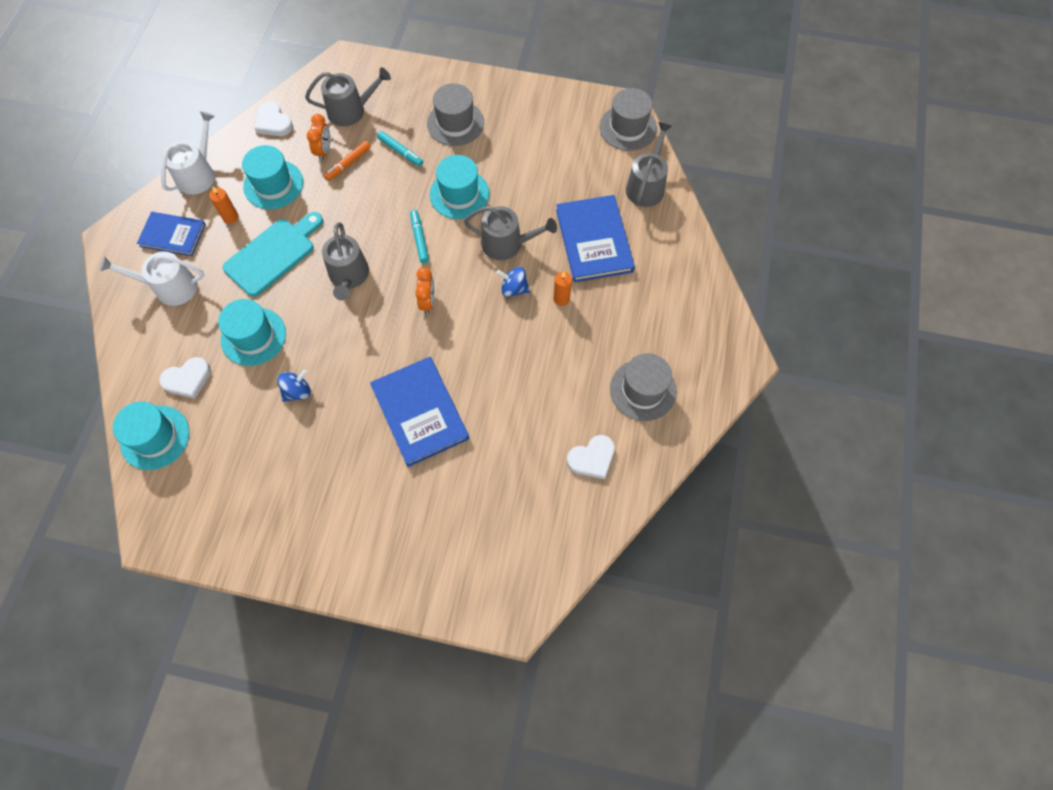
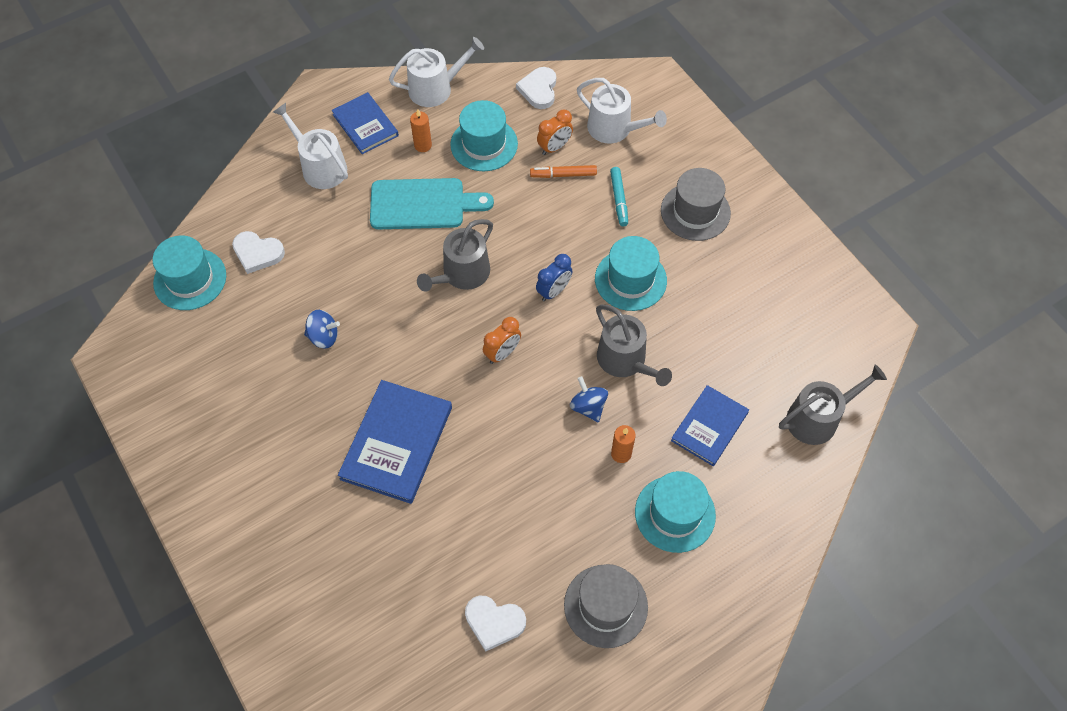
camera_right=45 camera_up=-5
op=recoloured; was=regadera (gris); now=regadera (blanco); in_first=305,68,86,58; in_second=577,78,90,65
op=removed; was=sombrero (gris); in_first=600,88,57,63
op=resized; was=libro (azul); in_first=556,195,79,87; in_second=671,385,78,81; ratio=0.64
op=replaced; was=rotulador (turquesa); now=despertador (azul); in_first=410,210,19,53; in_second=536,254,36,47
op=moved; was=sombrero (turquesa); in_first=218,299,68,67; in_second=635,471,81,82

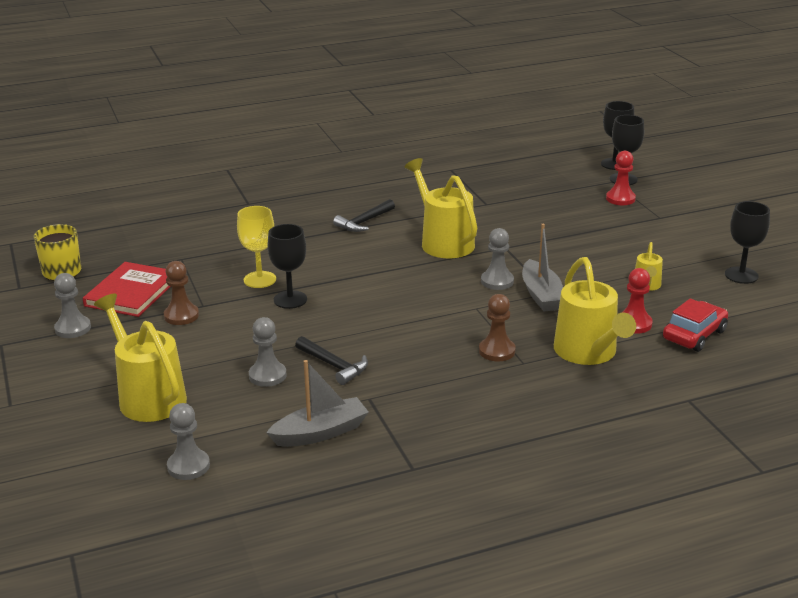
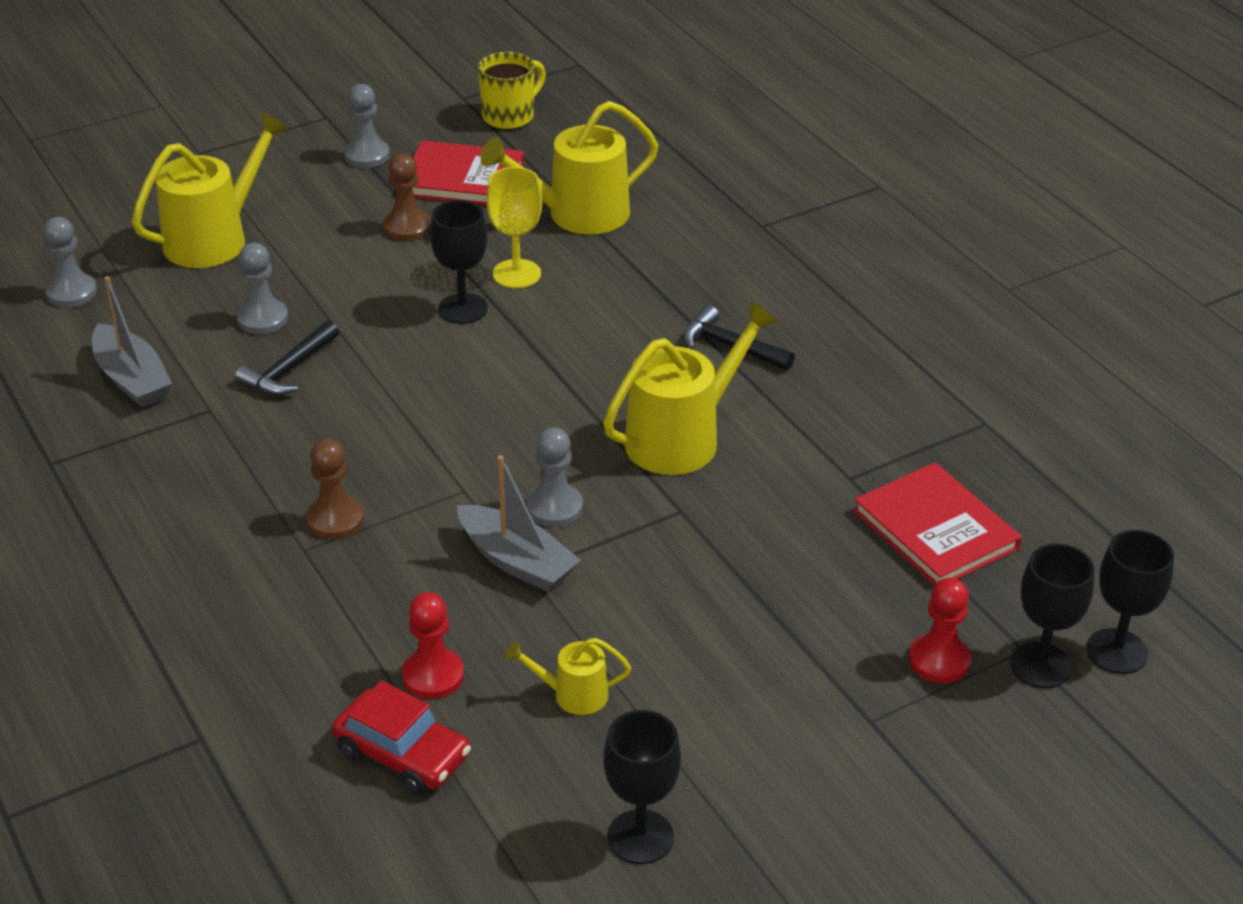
camera_right=80 camera_up=10
op=turned; was=barco (gris); in_first=522,224,41,87; in_second=457,455,124,137; clockwise=-120
op=moved; was=regadera (amarillo); in_first=554,257,82,108; in_second=481,101,177,134
op=added; now=libro (rojo); in_second=853,462,169,123

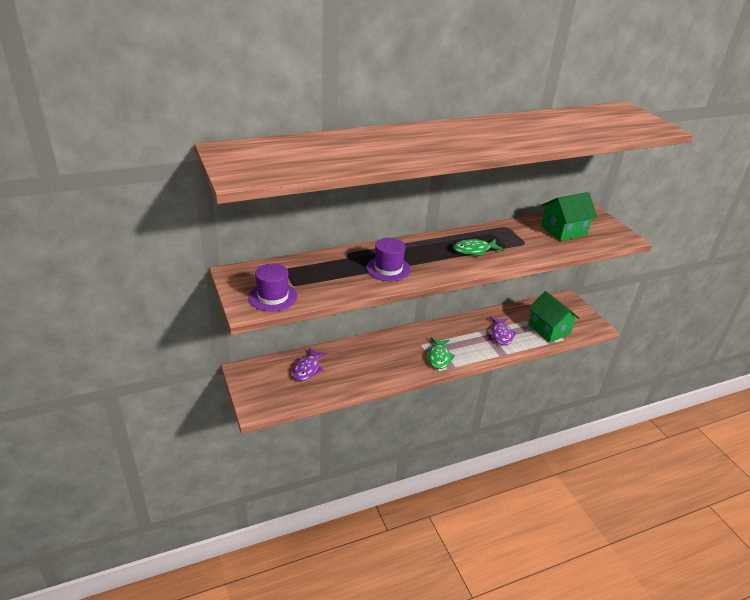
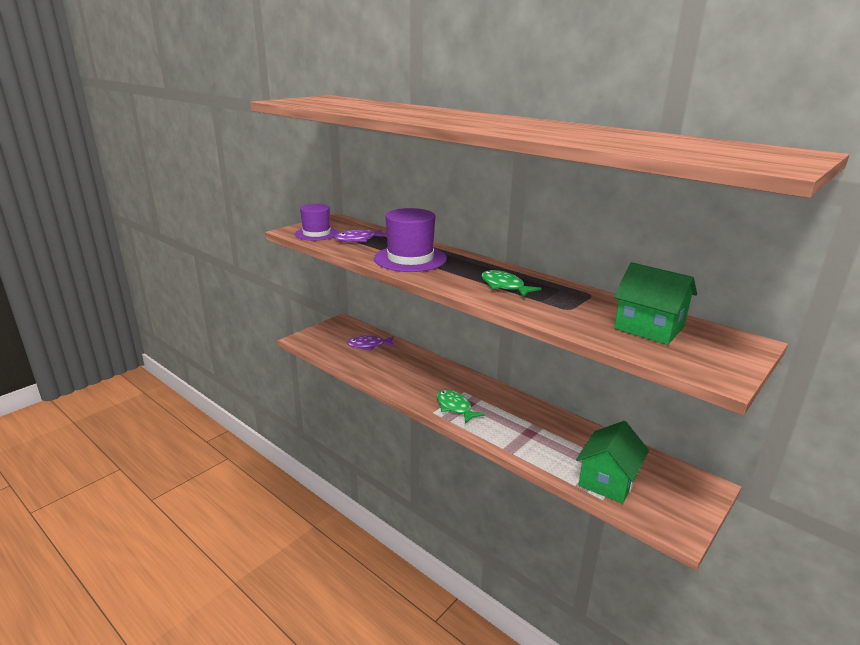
camera_right=65 camera_up=-10
op=resized; was=sombrero (morado); in_first=366,238,45,43; in_second=374,208,73,64; ratio=1.51
op=moved; was=pez (morado); in_first=490,317,27,29; in_second=335,229,52,13
op=turned; was=pez (verde); in_first=428,337,27,32; in_second=437,390,48,34; clockwise=75

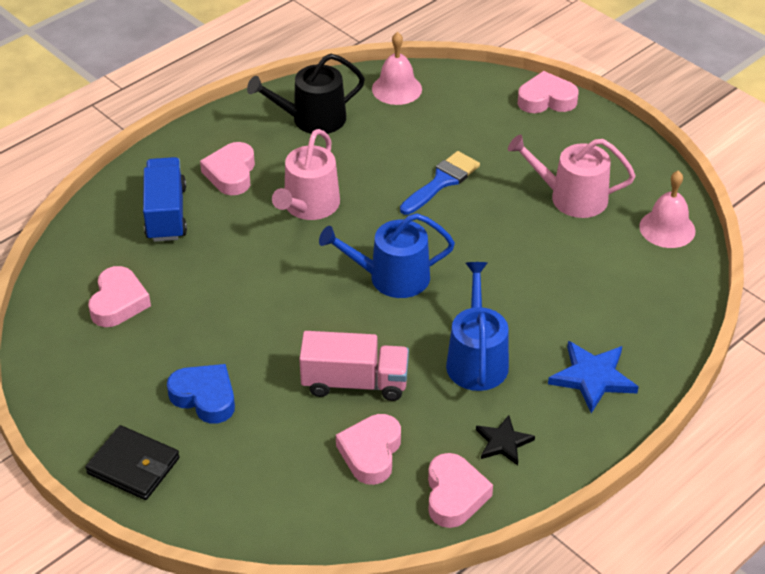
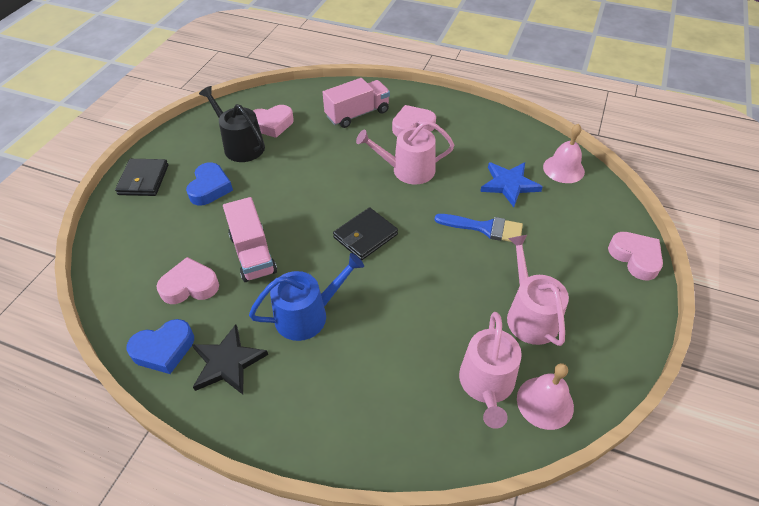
camera_right=65 camera_up=5
op=moved; was=regadera (negro); in_first=247,54,118,80; in_second=199,86,66,76
op=recoloured; was=camión (azul); now=camión (rosa); in_first=143,157,44,85; in_second=323,78,67,50
op=replaced; was=regadera (azul); now=cartera (negro); in_first=319,213,136,85; in_second=333,207,65,53
op=moved; was=estrella (azul); in_first=548,341,91,72; in_second=480,162,63,45
op=resized; was=estrella (negro); in_first=476,415,59,50; in_second=192,325,76,69; ratio=1.54
op=recoloured; was=corazón (rosa); now=corazón (azul); in_first=428,453,65,75; in_second=126,319,68,55
op=added; now=regadera (rosa); in_second=459,312,63,117

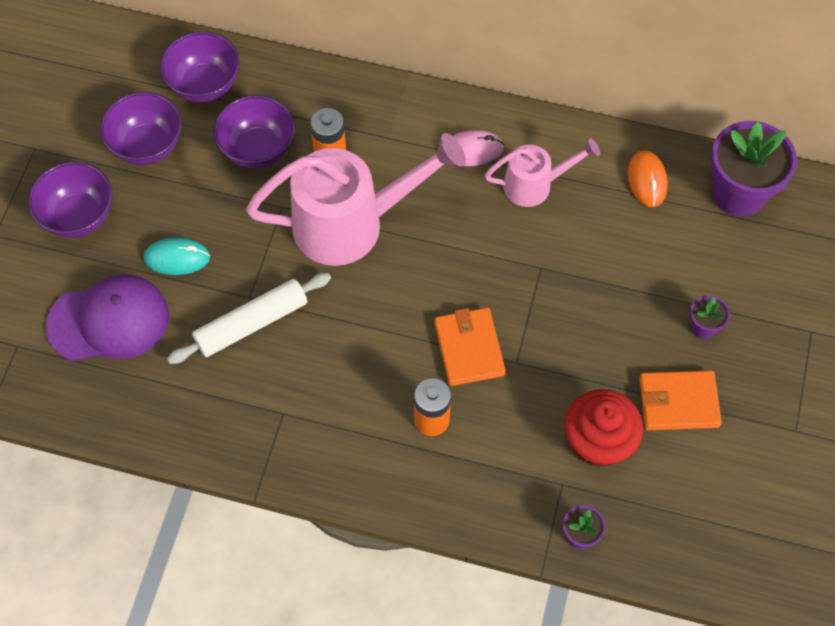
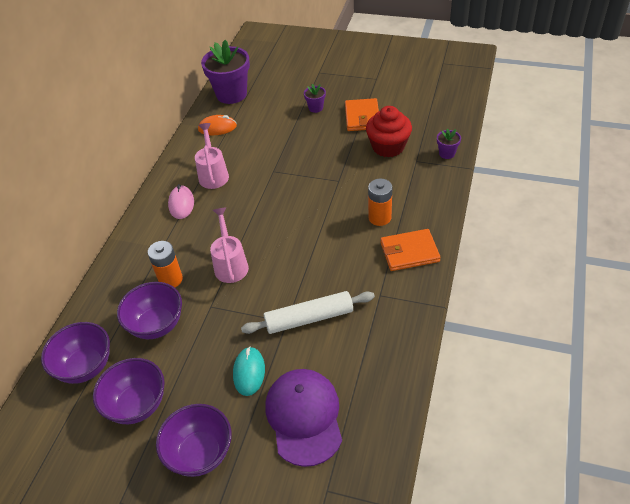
camera_right=-85 camera_up=-15
op=resized; was=regadera (rosa); in_first=246,133,220,133; in_second=210,208,39,75; ratio=0.54
op=turned; was=rodillo (blanco); in_first=167,273,164,91; in_second=241,291,134,43; clockwise=-75
op=moved; was=cartera (naranja); in_first=434,307,72,79; in_second=380,229,61,42

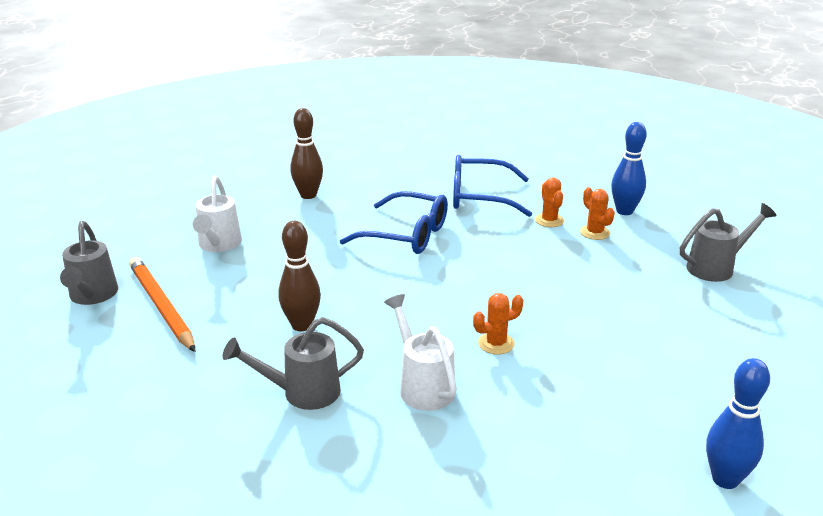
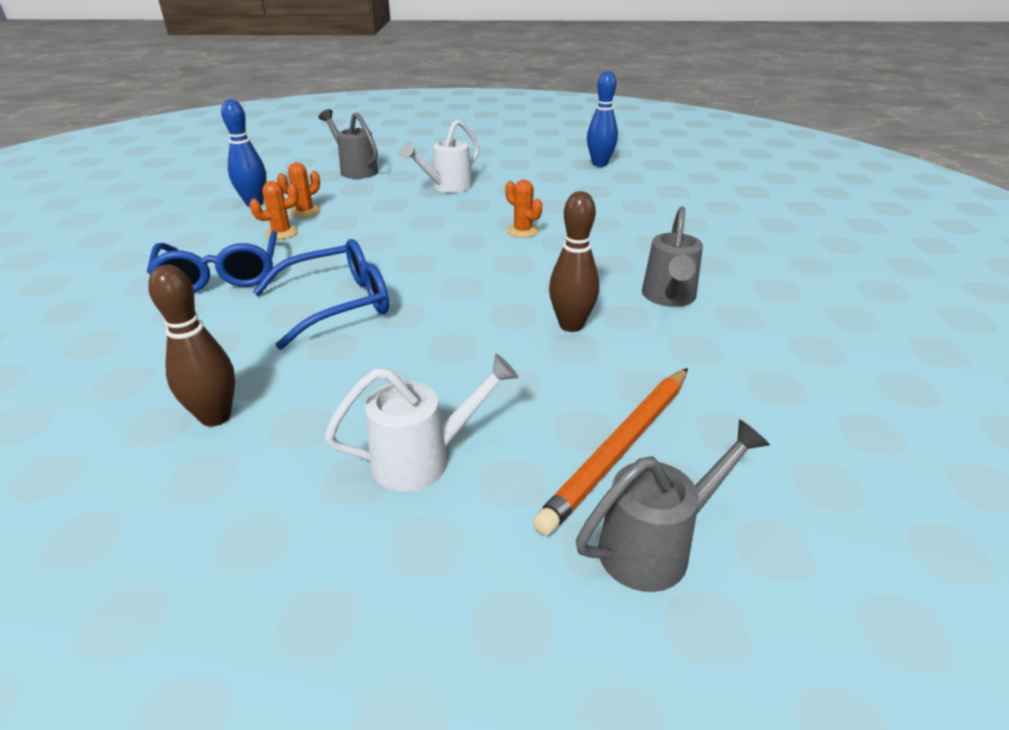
camera_right=-110 camera_up=5
op=turned; was=gafas (azul); in_first=340,191,108,63; in_second=253,239,136,111; clockwise=60
op=moved; was=regadera (blanco); in_first=384,294,73,117; in_second=400,119,80,74
op=turned; was=regadera (gris); in_first=223,317,141,93; in_second=642,206,61,101; clockwise=45

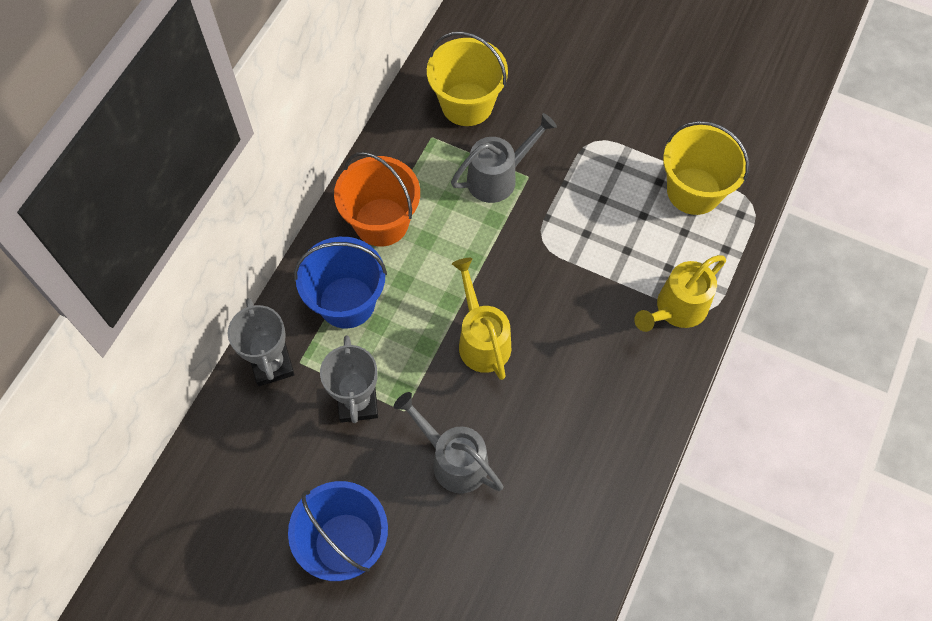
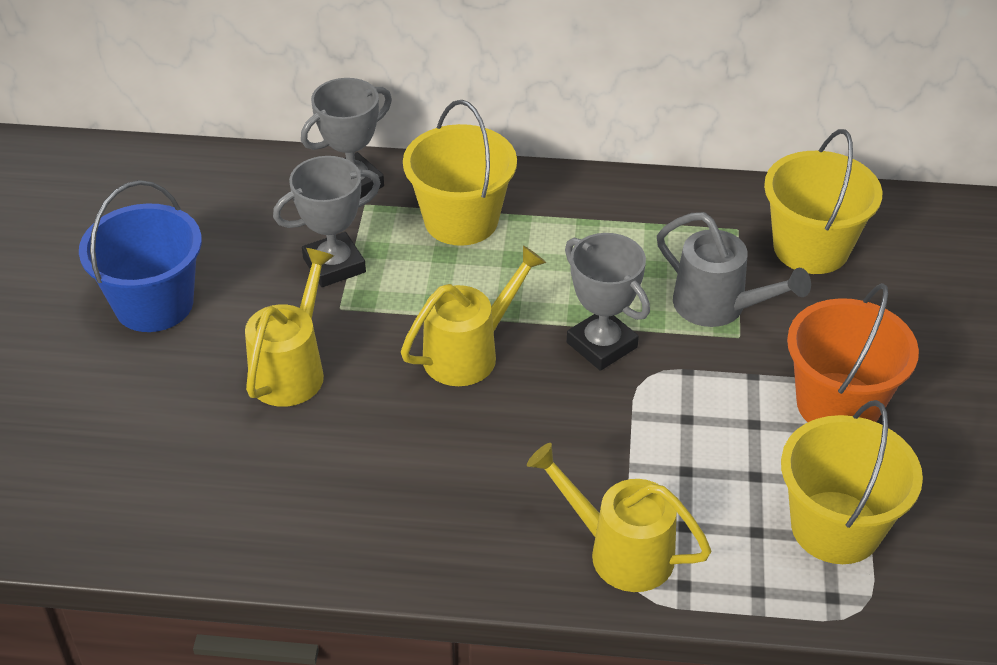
camera_right=70 camera_up=-20
op=moved; was=balde (naranja); in_first=334,152,86,95; in_second=787,283,132,139
op=recoloured; was=balde (azul); now=balde (amarillo); in_first=294,237,93,91; in_second=403,100,114,146
op=recoloured; was=regadera (gris); now=regadera (amarillo); in_first=394,392,109,102; in_second=245,248,89,159
op=added; now=trofeo (gris); in_second=565,233,85,138

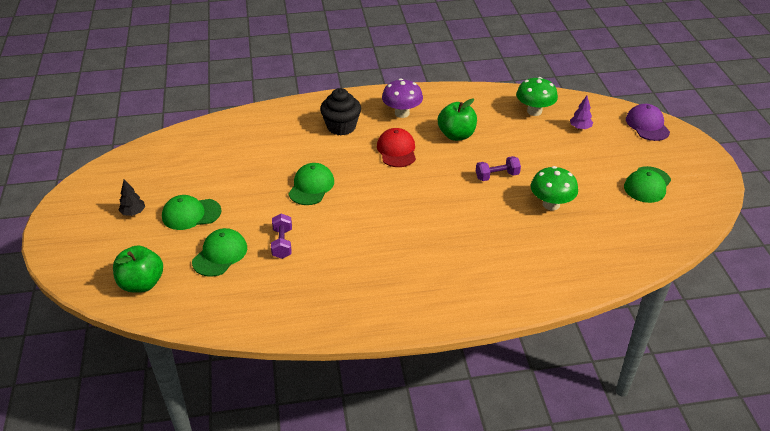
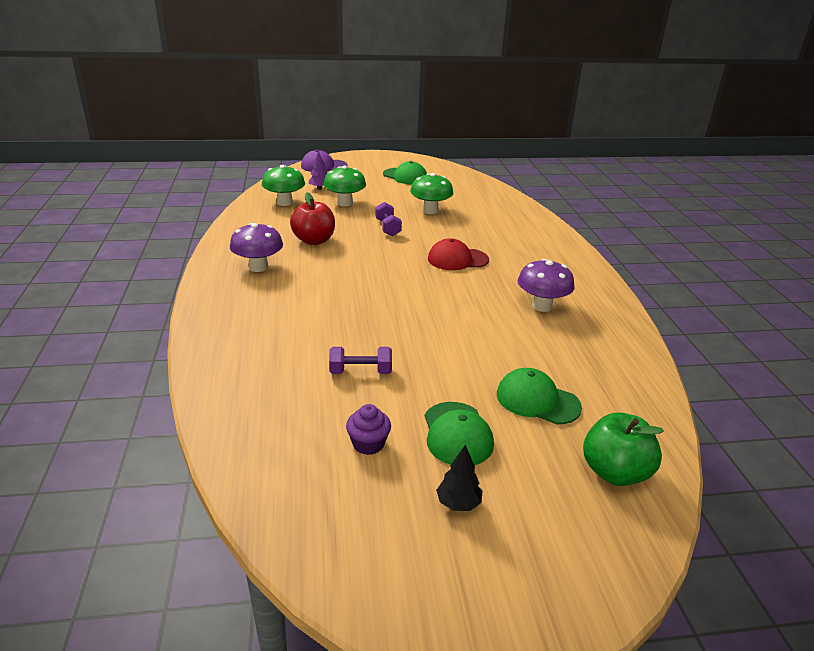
camera_right=-90 camera_up=-10
op=removed; was=magdalena (negro); in_first=320,88,41,47
op=recoloured; was=manzana (verde); now=manzana (rojo); in_first=438,99,39,42; in_second=290,192,45,53
op=moved; was=gorra (rojo); in_first=377,128,39,39; in_second=428,238,61,32
op=removed; was=gorra (verde); in_first=288,163,46,42
op=moved; was=mancuerna (morado); in_first=271,214,21,45; in_second=329,347,63,27
op=added; now=seta (verde); in_second=323,166,43,41
op=added; now=seta (morado); in_second=518,259,56,53
op=added; now=magdalena (morado); in_second=346,404,45,51

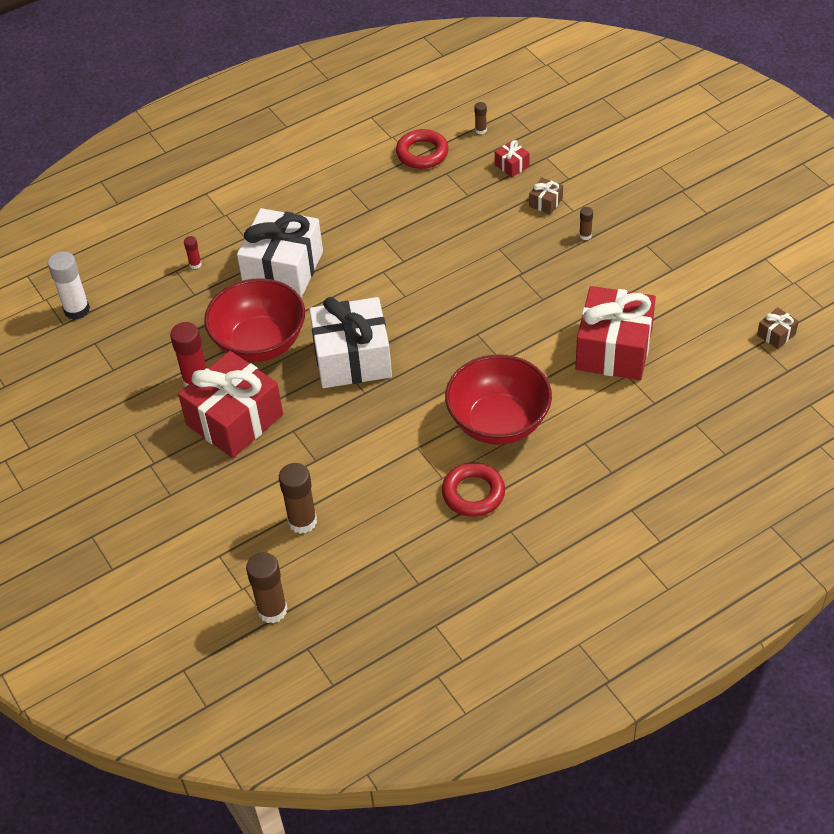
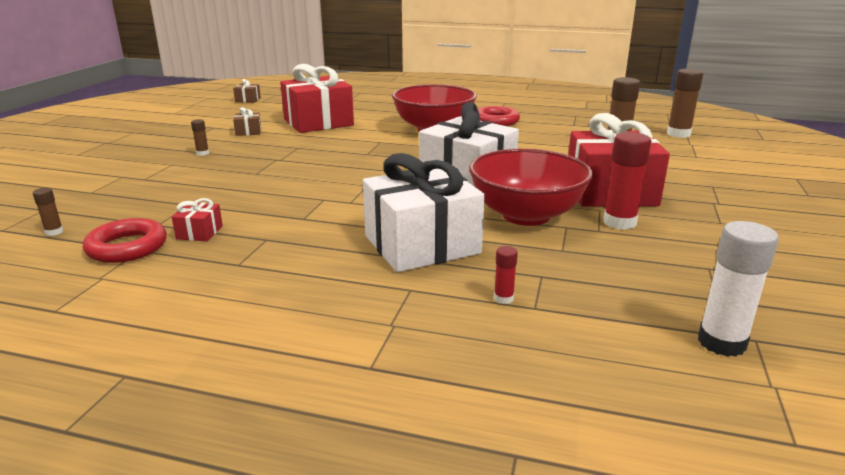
camera_right=-135 camera_up=-25
op=moved; was=regalo (rojo); in_first=495,140,35,37; in_second=172,198,51,43
op=moved; was=regalo (marrón); in_first=529,178,34,37; in_second=233,107,28,29

